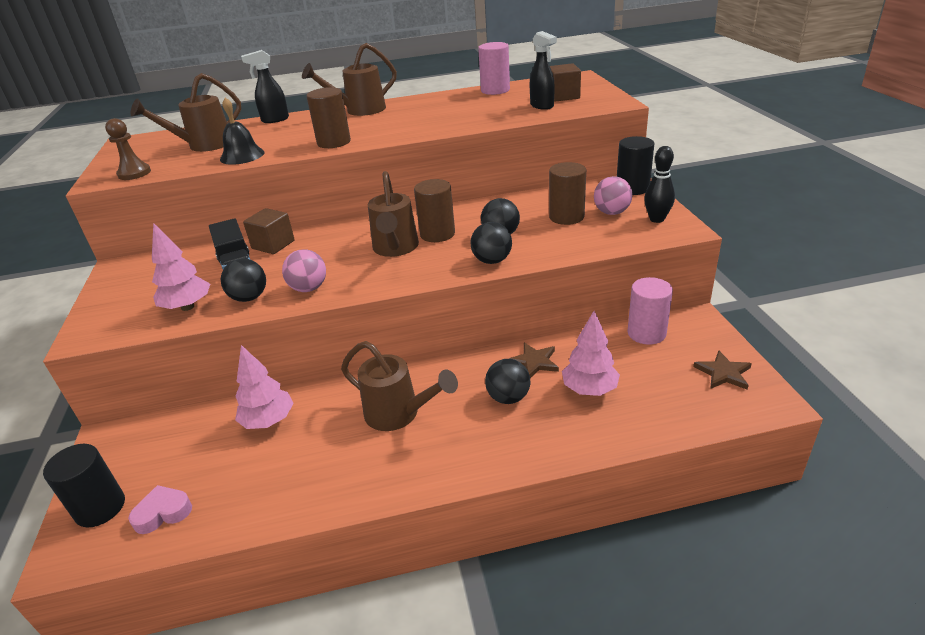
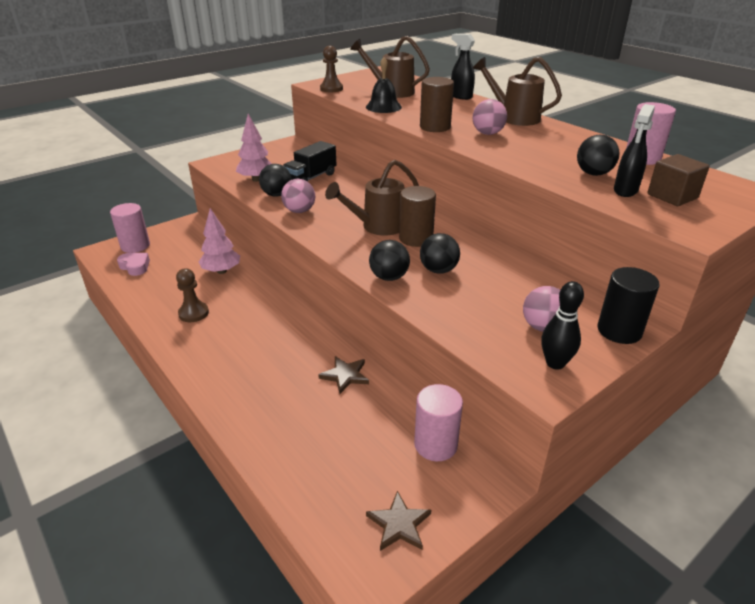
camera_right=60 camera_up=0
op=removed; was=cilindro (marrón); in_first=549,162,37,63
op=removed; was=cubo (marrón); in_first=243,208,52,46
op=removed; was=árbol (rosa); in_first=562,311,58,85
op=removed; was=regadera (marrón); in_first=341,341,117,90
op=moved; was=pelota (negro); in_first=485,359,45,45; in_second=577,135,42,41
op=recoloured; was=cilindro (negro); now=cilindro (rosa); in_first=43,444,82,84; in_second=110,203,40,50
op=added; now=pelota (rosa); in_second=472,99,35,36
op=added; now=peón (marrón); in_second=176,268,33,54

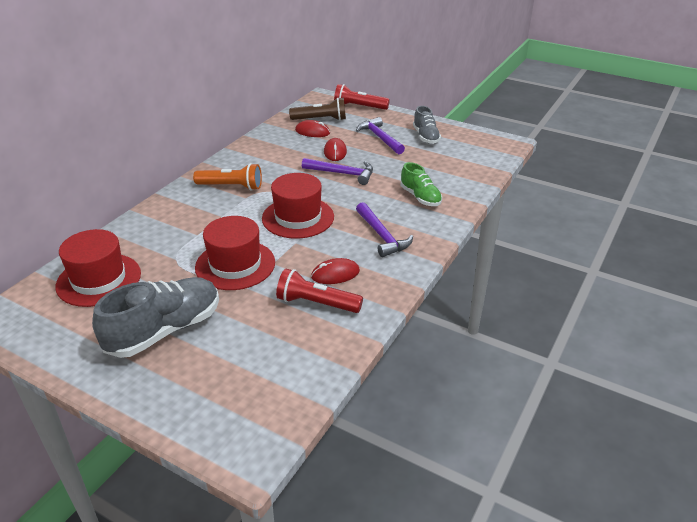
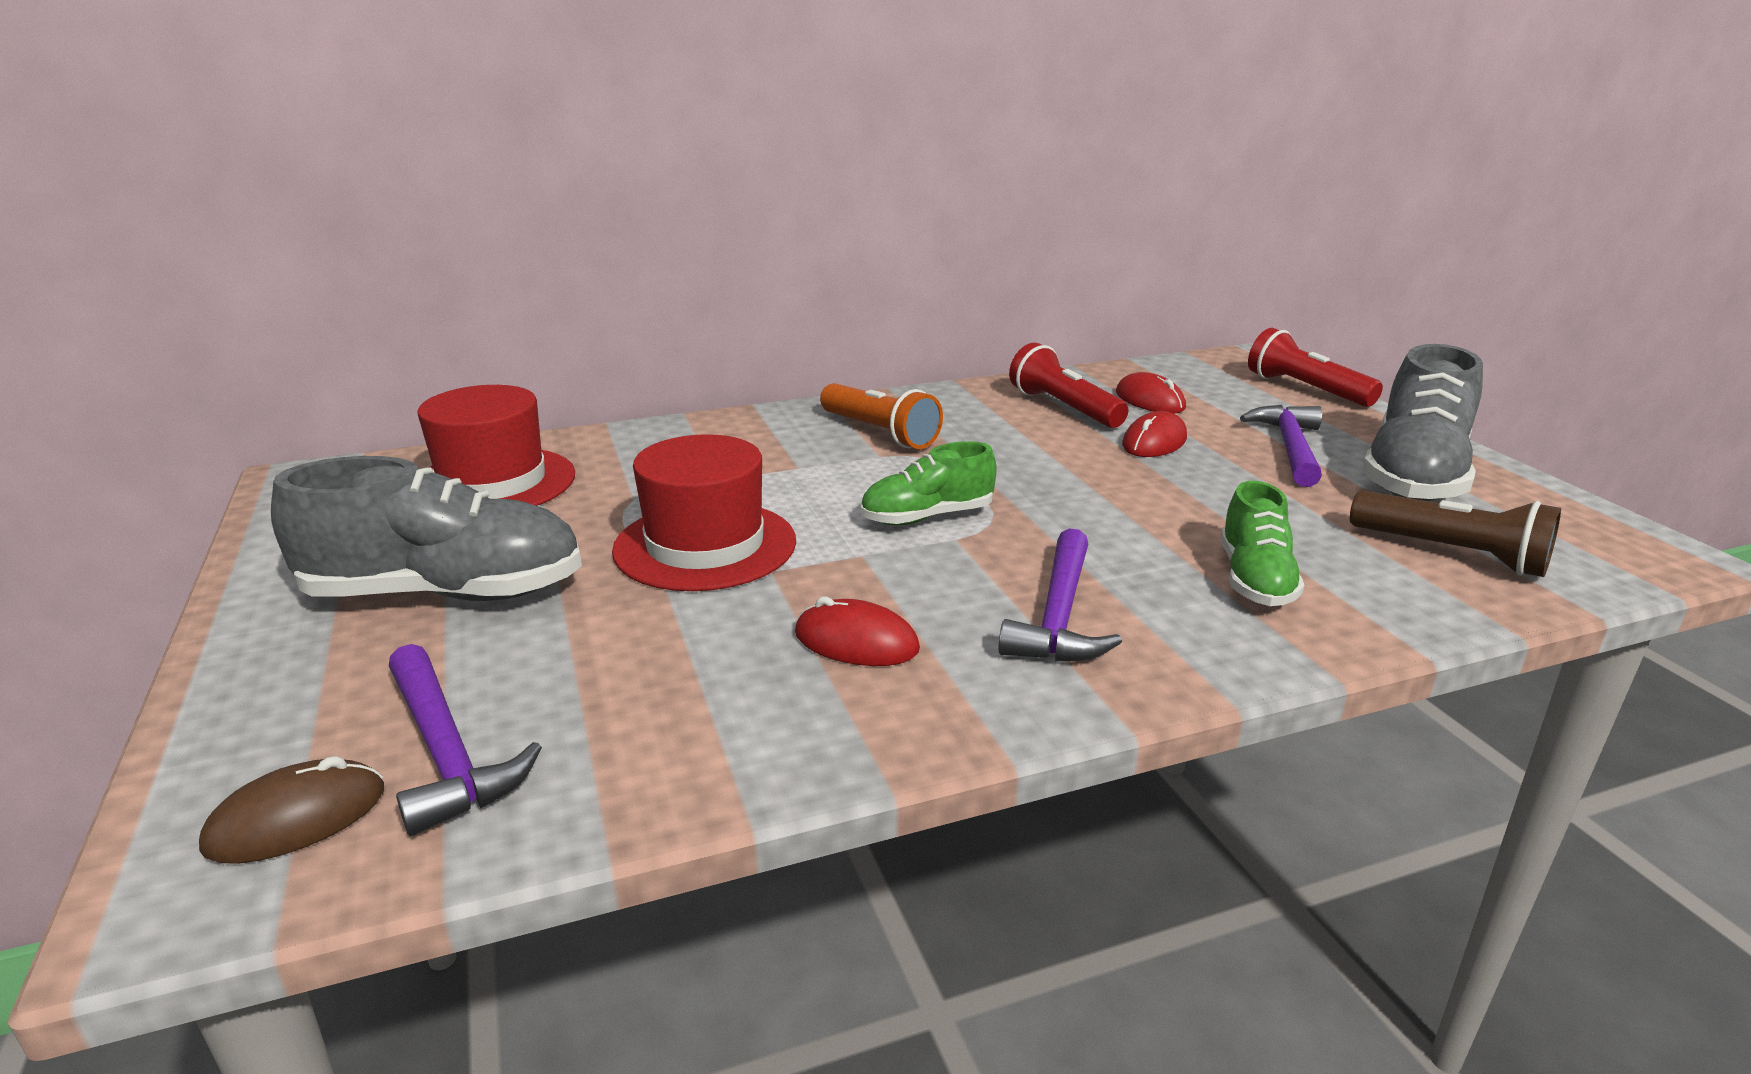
camera_right=40 camera_up=-10
op=moved; was=lámpara de mano (marrón); in_first=289,97,57,24; in_second=1350,491,211,86
op=resized; was=zapato (gris); in_first=413,106,28,38; in_second=1362,344,121,157; ratio=1.72
op=moved; was=martillo (morado); in_first=302,158,71,27; in_second=389,644,153,192
op=replaced; was=sombrero (rojo); now=zapato (verde); in_first=262,173,72,65; in_second=860,441,137,84
op=moved; was=lámpara de mano (rojo); in_first=276,269,87,44; in_second=1009,343,120,85
op=added; now=ratón (marrón); in_second=199,756,185,108

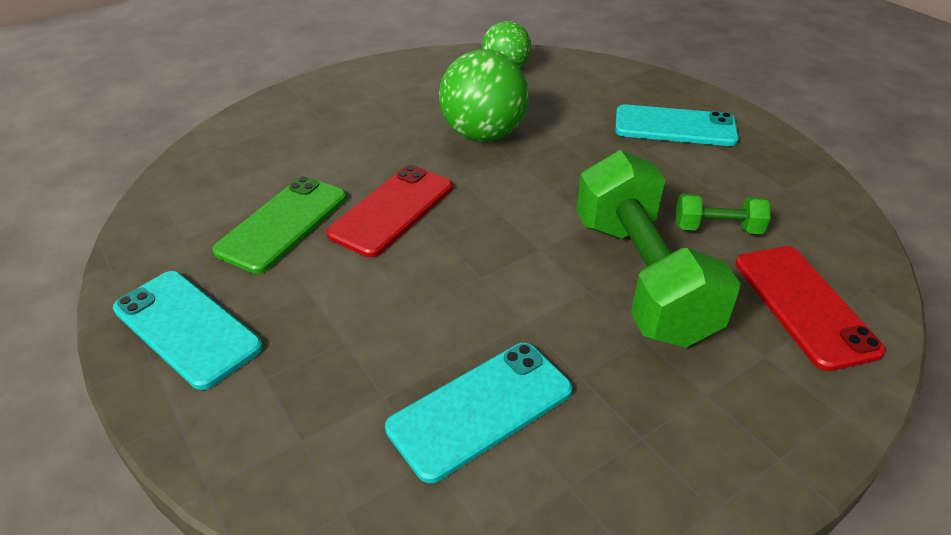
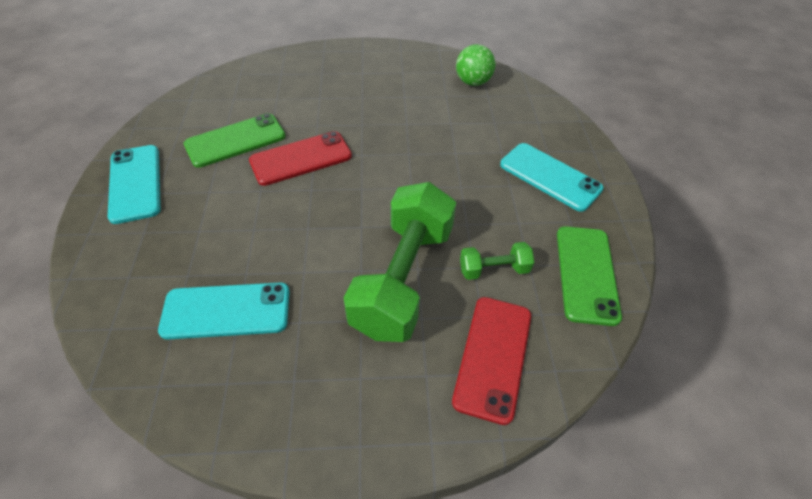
camera_right=30 camera_up=10
op=removed; was=pelota (verde); in_first=439,49,90,93
op=turned; was=mancuerna (verde); in_first=676,193,95,41; in_second=460,242,74,38; clockwise=-45
op=added; now=móvil (verde); in_second=557,226,65,100

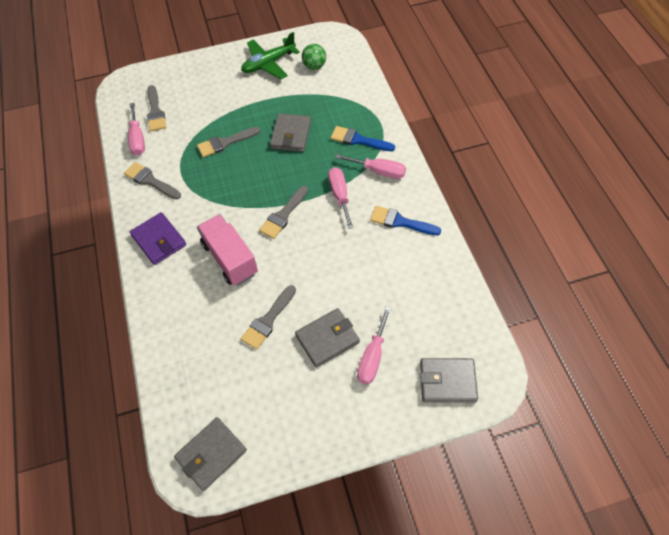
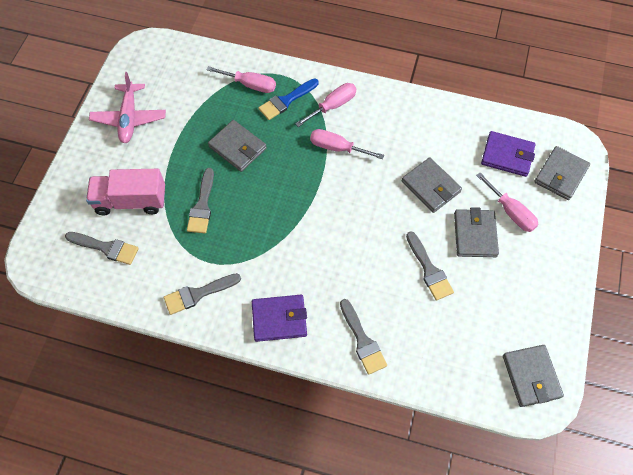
camera_right=-60 camera_up=5
op=recoloured; was=avión (verde); now=avión (rosa); in_first=241,32,59,47; in_second=89,72,77,71
op=removed; was=pelota (verde); in_first=302,44,24,26
op=moved; was=destornillador (rosa); in_first=128,103,17,52; in_second=207,66,69,27
op=moved; was=pincel (gris); in_first=259,186,49,53; in_second=340,299,47,76
op=removed; was=pincel (azul); in_first=370,206,71,29
op=moved; was=camión (rosa); in_first=197,214,61,71; in_second=86,169,79,46
op=added; now=cartera (morado); in_second=481,131,54,46
op=added; now=cartera (gris); in_second=402,157,60,56

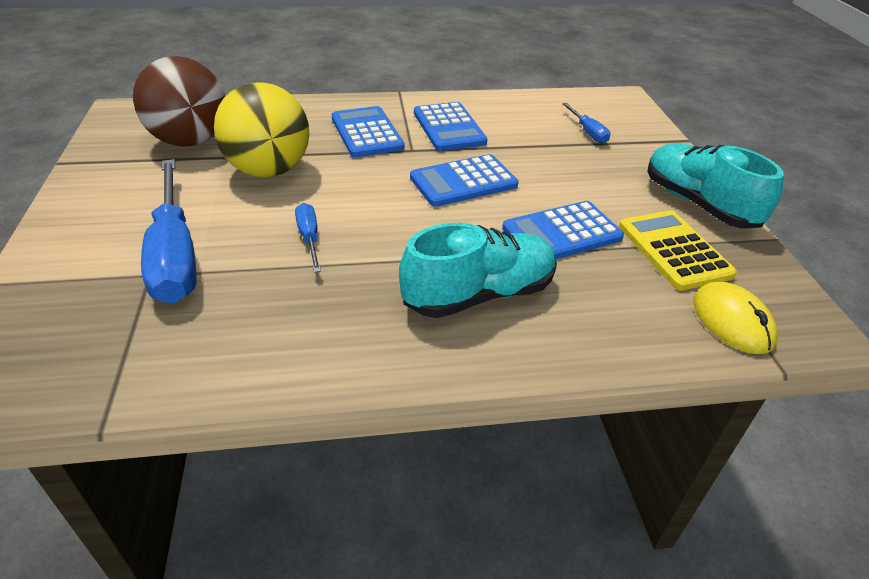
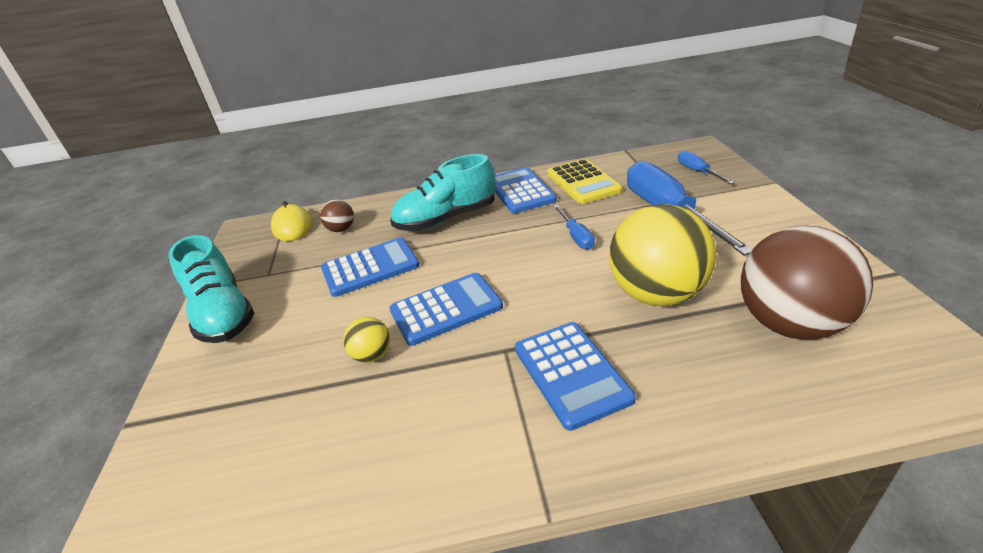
camera_right=-175 camera_up=-5
op=moved; was=calculadora (azul); in_first=414,102,73,49; in_second=495,167,62,46
op=moved; was=destornillador (azul); in_first=562,103,48,41; in_second=678,150,57,34
op=moved; was=calculadora (amarillo); in_first=619,210,118,81; in_second=547,159,75,45
op=added; now=pelota (marrón); in_second=320,199,34,33
op=added; now=pelota (amarillo); in_second=343,317,47,46

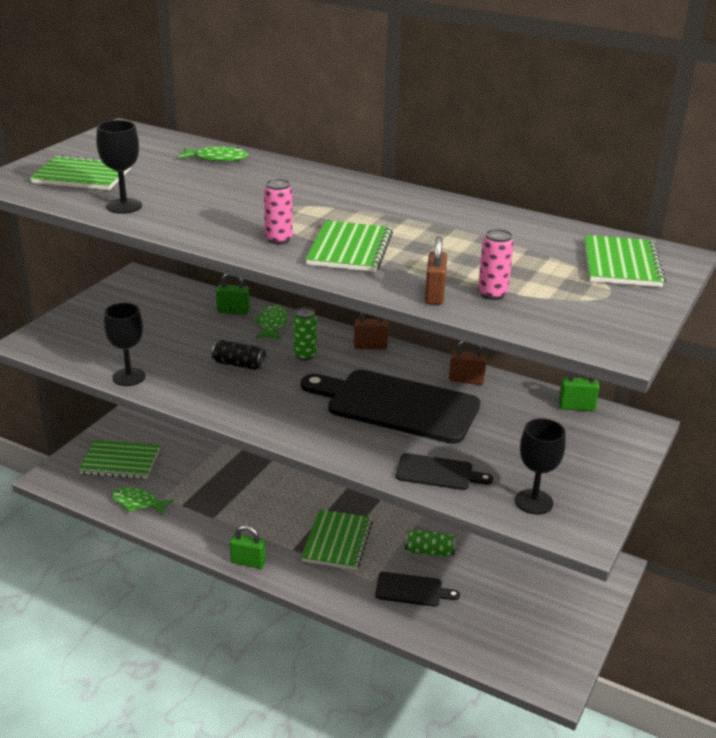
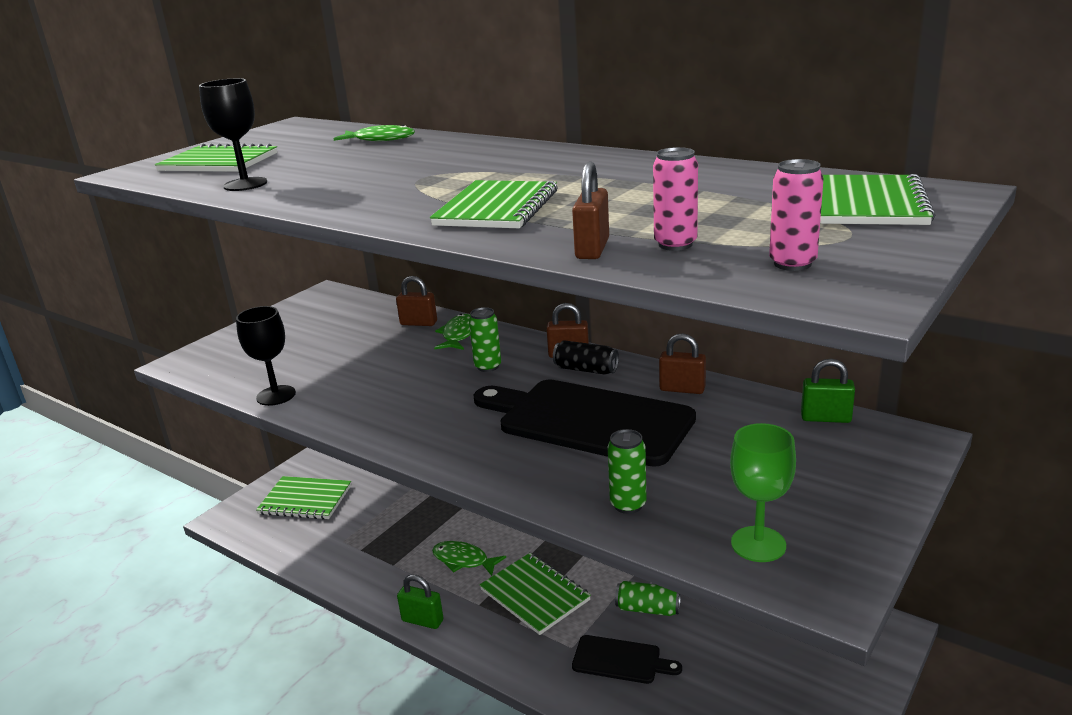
camera_right=10 camera_up=-5
op=moved; was=lata (rosa); in_first=264,179,29,65; in_second=769,159,55,112
op=recoloured; was=candado (verde); now=candado (marrón); in_first=216,274,34,41; in_second=396,276,41,50
op=moved; was=lata (negro); in_first=211,340,55,30; in_second=553,340,66,35
op=recoloured; was=copa (negro); now=copa (verde); in_first=515,418,51,97; in_second=730,423,66,139
op=replaced; was=tabla de cortar (negro); now=lata (verde); in_first=396,453,97,37; in_second=608,429,39,85
op=moved; was=pez (verde); in_first=111,487,63,29; in_second=432,541,74,35
op=turned; was=cuaderno (verde); in_first=301,509,72,61; in_second=479,553,112,82; clockwise=-60

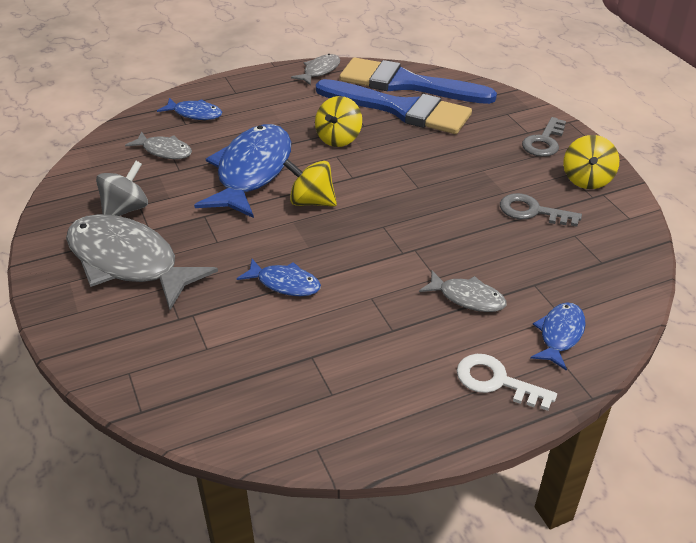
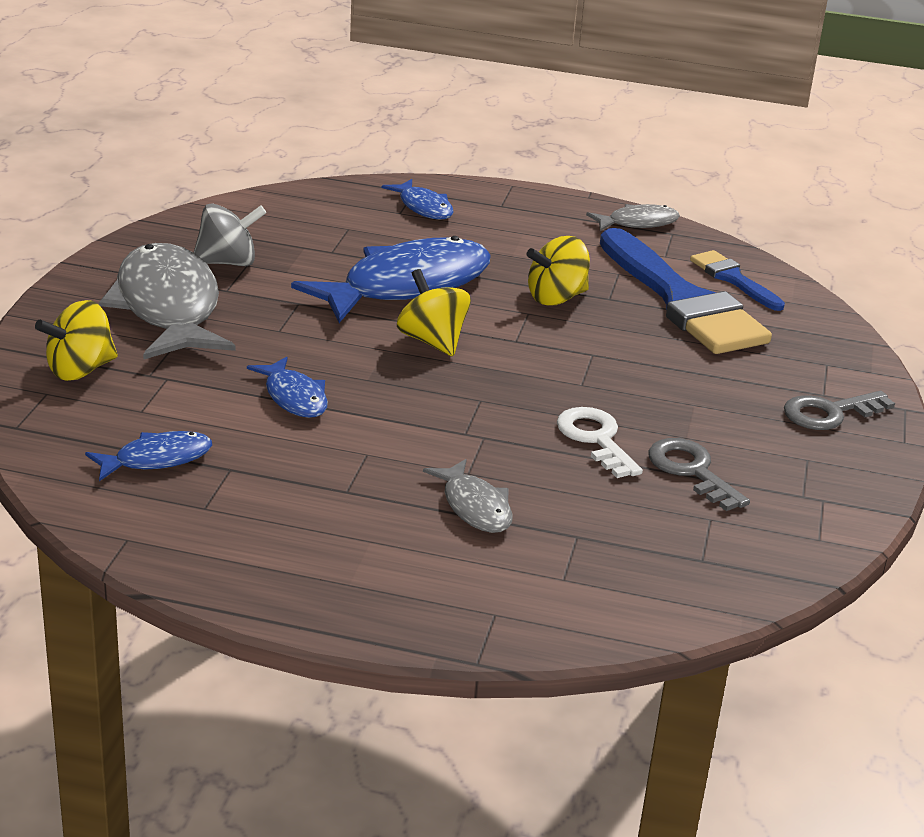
camera_right=35 camera_up=-10
op=resized; was=pincel (azul); in_first=340,57,157,47; in_second=690,250,95,61; ratio=0.49
op=removed; was=pez (gris); in_first=125,131,67,28
op=moved; was=peonza (amarillo); in_first=563,135,56,54; in_second=35,300,83,81
op=moved; was=pez (azul); in_first=531,302,55,69; in_second=85,431,127,50
op=moved; was=llave (blanco); in_first=457,354,100,57; in_second=557,407,86,71

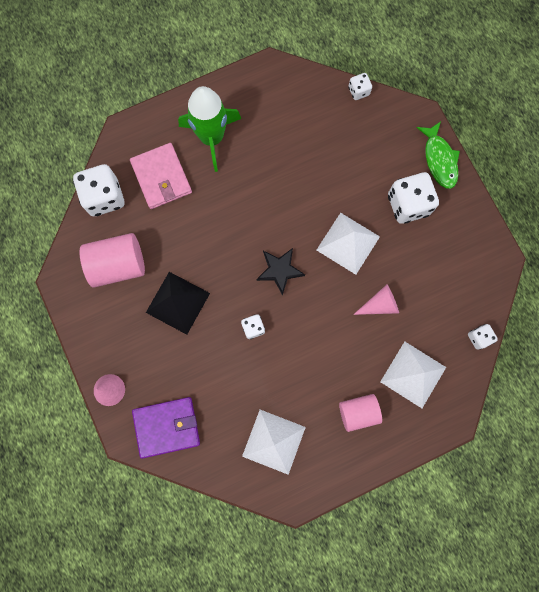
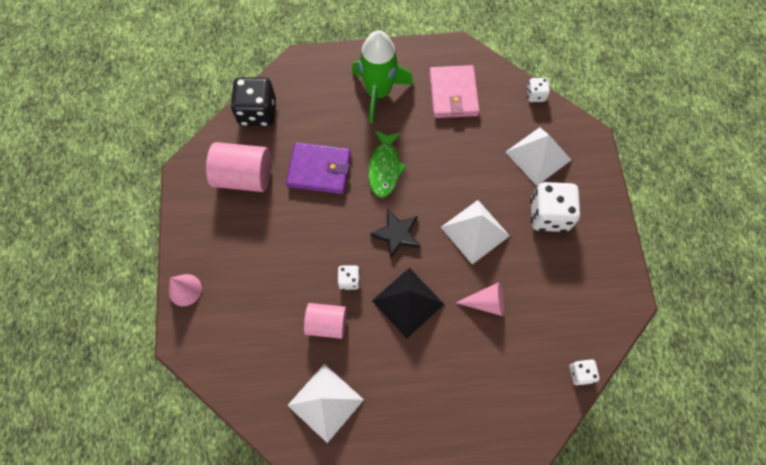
camera_right=20 camera_up=-10
op=moved; was=pez (verde); in_first=417,121,43,68; in_second=368,130,38,68
op=moved; was=cartera (rosa); in_first=130,143,62,66; in_second=429,65,50,53
op=recoloured; was=dado (blanco); now=dado (negro); in_first=73,164,51,52; in_second=230,77,46,49
op=moved; was=pirámide (negro); in_first=146,272,64,63; in_second=372,268,72,71
op=moved; was=pirámide (blanco); in_first=380,342,66,66; in_second=506,127,65,59
op=moved; was=cilindro (rosa); in_first=339,394,43,38; in_second=304,303,43,36
op=moved; was=cartera (morado); in_first=132,397,68,62; in_second=286,142,65,52

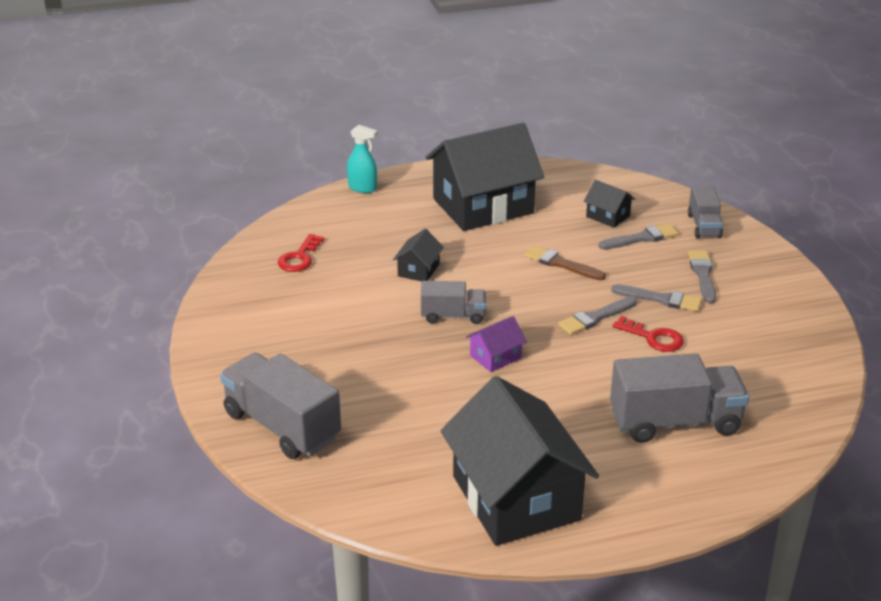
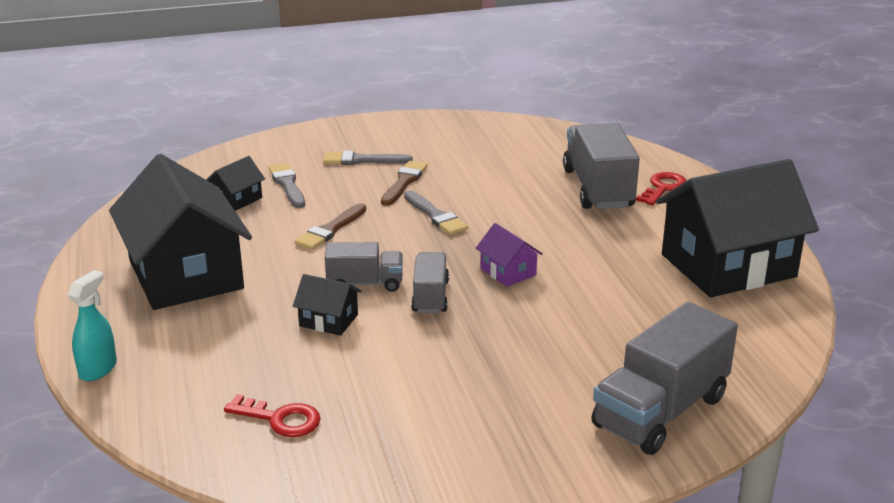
camera_right=-90 camera_up=-5
op=moved; was=camión (gris); in_first=688,185,35,54; in_second=325,242,78,50
op=recoloured; was=pincel (gris); now=pincel (marrón); in_first=611,284,91,28; in_second=381,161,47,45
op=moved; was=llave (rojo); in_first=613,316,71,36; in_second=636,172,51,33

